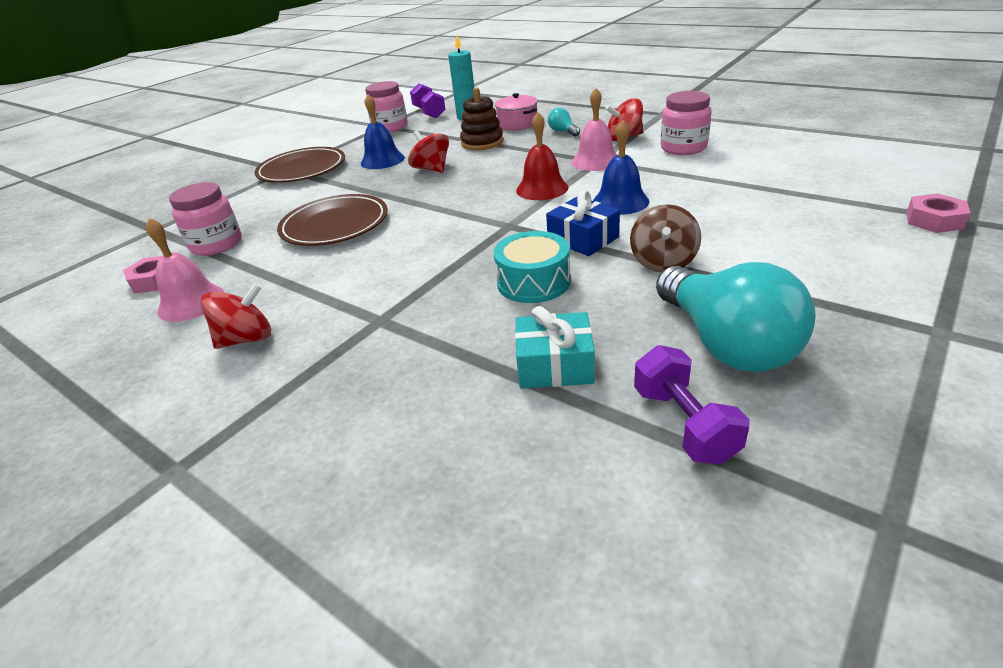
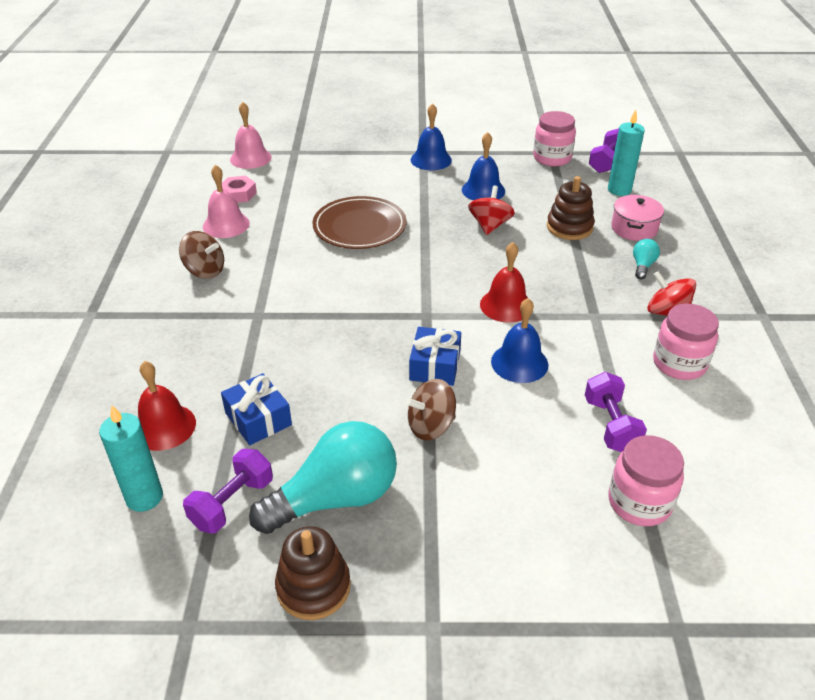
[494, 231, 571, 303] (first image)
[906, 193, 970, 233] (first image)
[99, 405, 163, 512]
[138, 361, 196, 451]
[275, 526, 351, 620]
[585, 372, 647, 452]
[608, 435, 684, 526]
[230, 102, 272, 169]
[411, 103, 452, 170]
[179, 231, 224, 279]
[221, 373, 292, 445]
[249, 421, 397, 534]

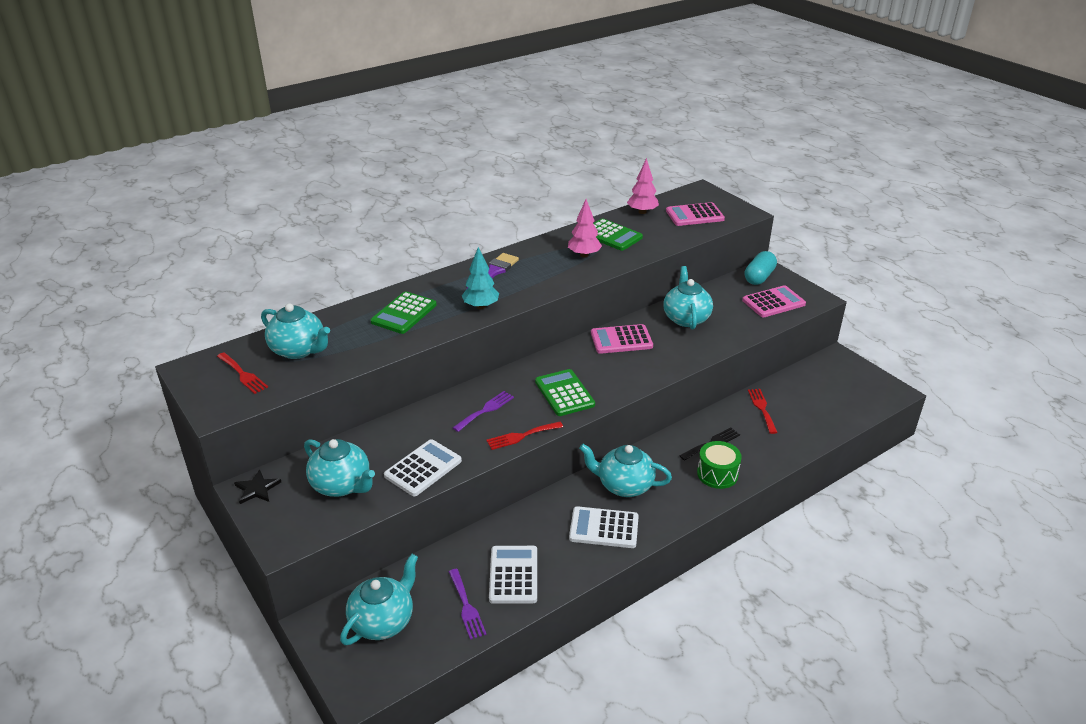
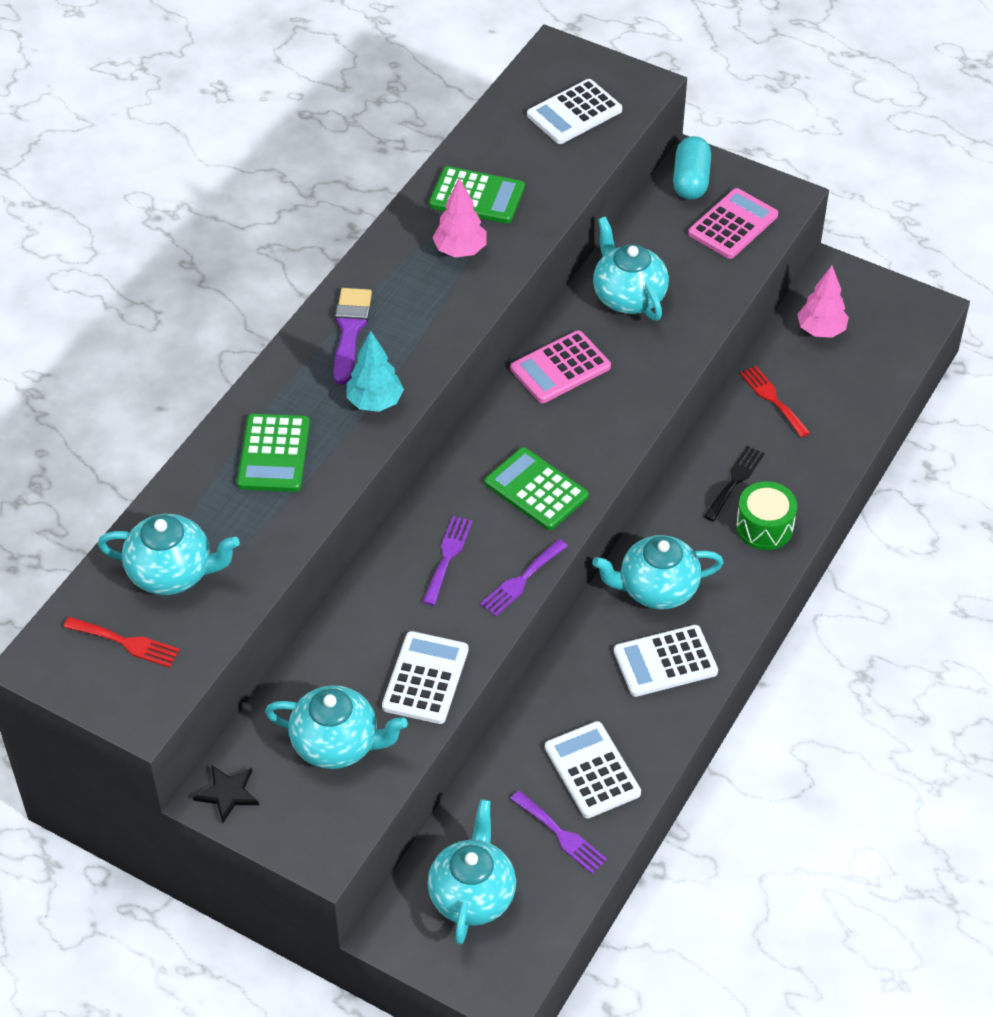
[797, 266, 849, 338]
[480, 539, 568, 616]
[527, 79, 622, 144]

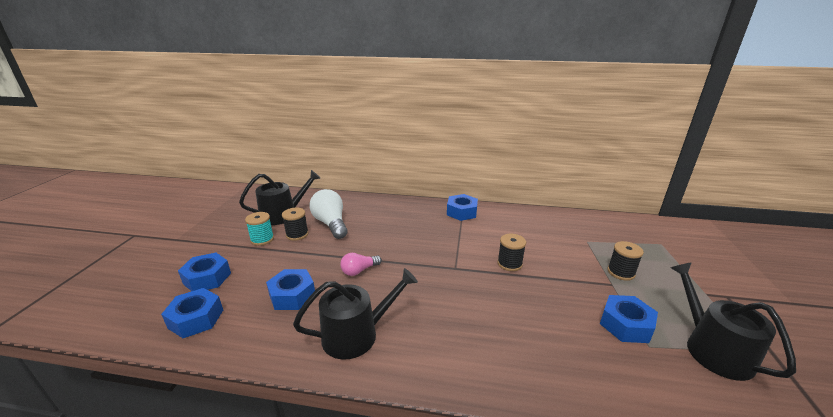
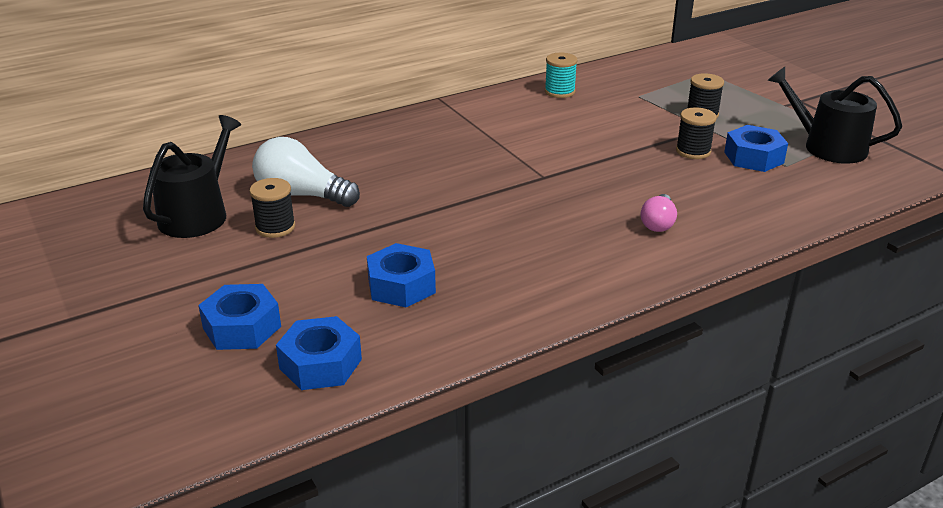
[293, 268, 418, 360] (first image)
[447, 194, 478, 221] (first image)
[545, 53, 577, 98]
[641, 194, 677, 232]
[676, 107, 717, 159]

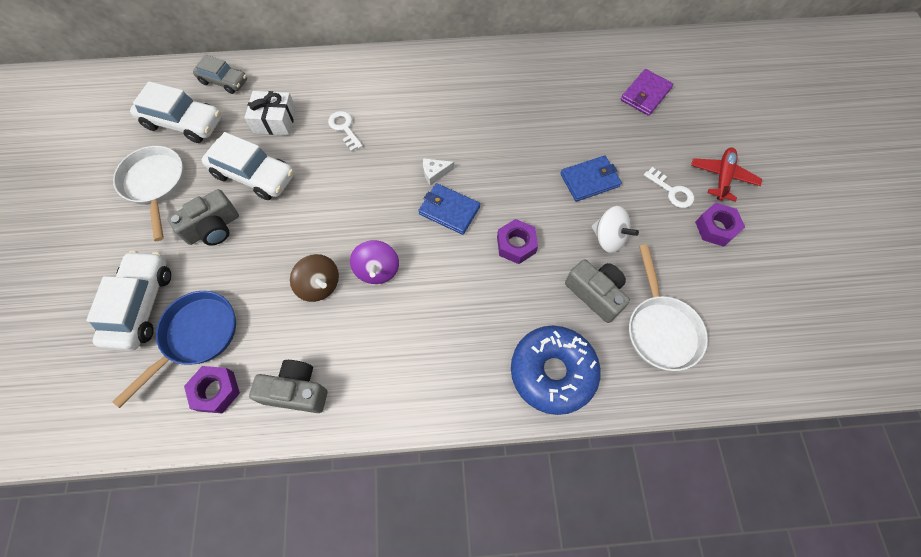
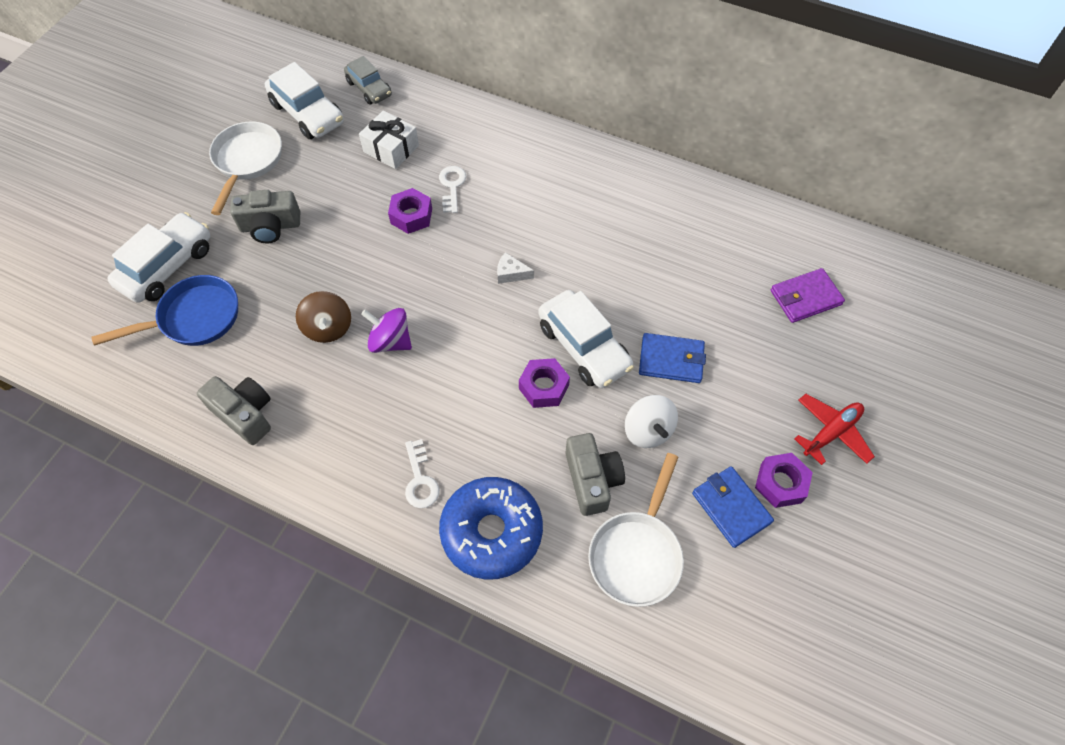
[388, 188, 432, 234]
[538, 290, 634, 388]
[692, 466, 774, 548]
[405, 439, 440, 508]
[361, 308, 412, 353]

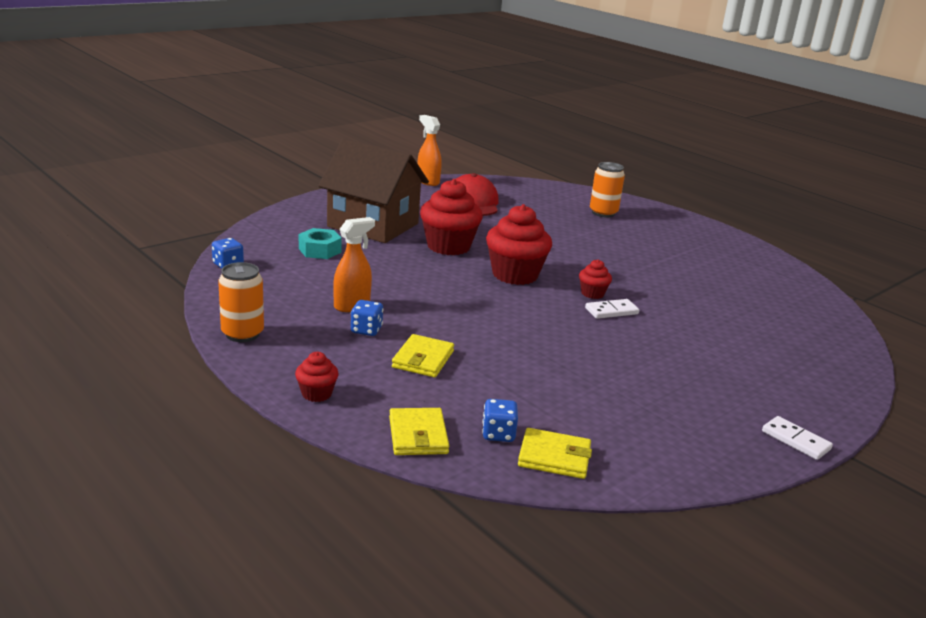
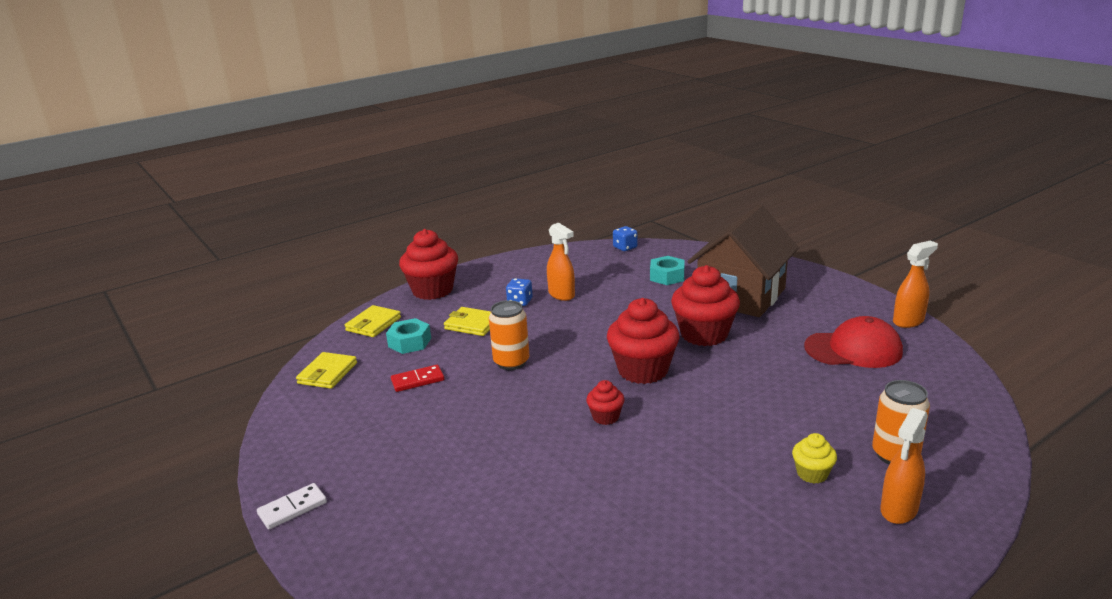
[482, 399, 518, 442] (first image)
[585, 299, 639, 319] (first image)
[386, 318, 431, 354]
[391, 365, 444, 392]
[792, 433, 837, 483]
[880, 408, 928, 524]
[489, 300, 530, 370]
[345, 305, 401, 337]
[399, 229, 458, 300]

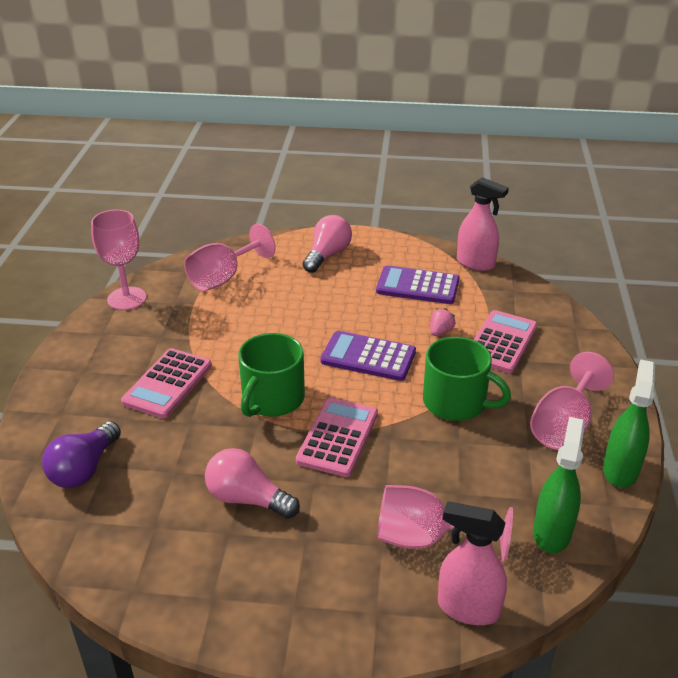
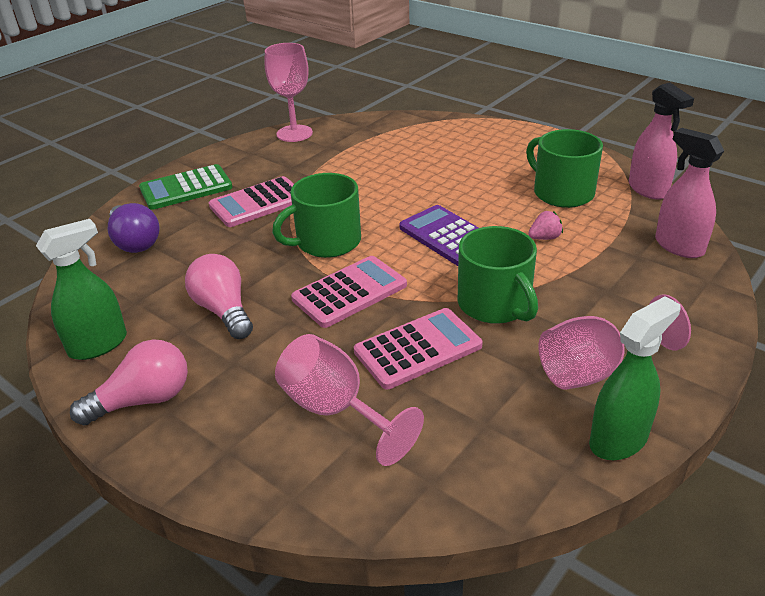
[184, 224, 276, 291] (first image)
[139, 164, 233, 210]
[70, 339, 188, 425]
[655, 128, 724, 258]
[354, 308, 482, 389]
[36, 219, 127, 360]
[526, 129, 603, 208]
[108, 203, 160, 253]

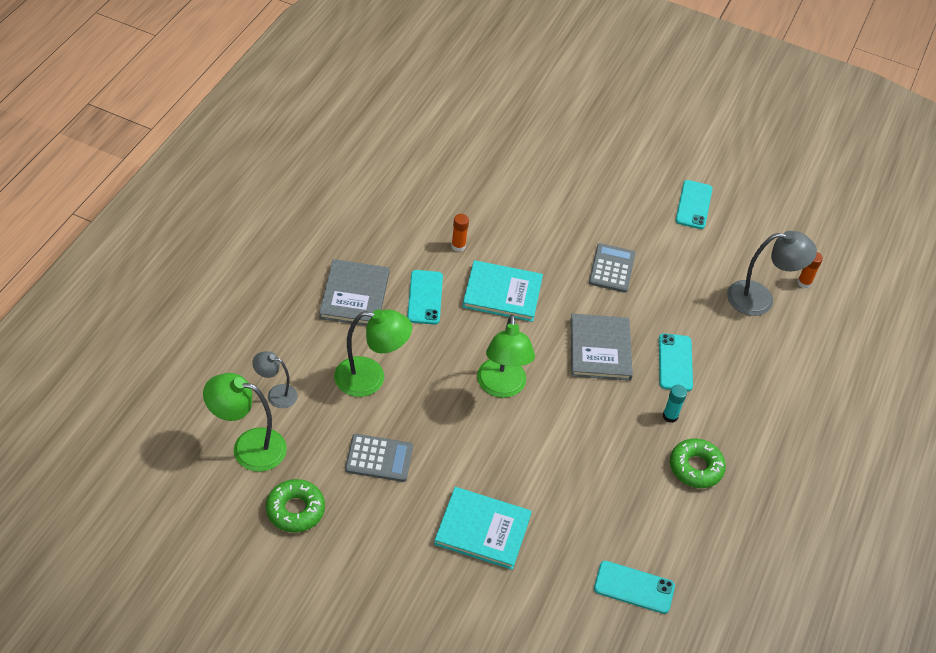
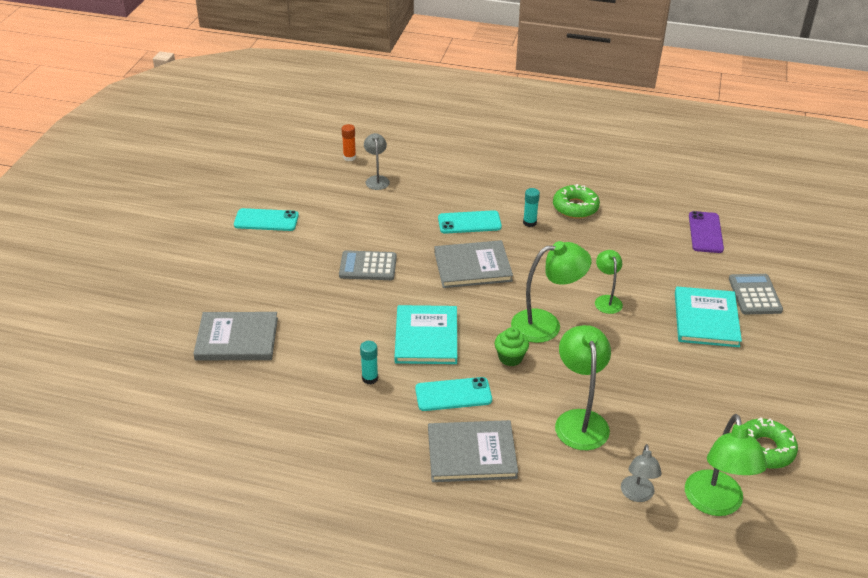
[193, 312, 278, 360]
[495, 327, 529, 366]
[595, 250, 623, 314]
[729, 274, 783, 314]
[360, 341, 378, 385]
[689, 211, 724, 253]
[364, 133, 390, 190]

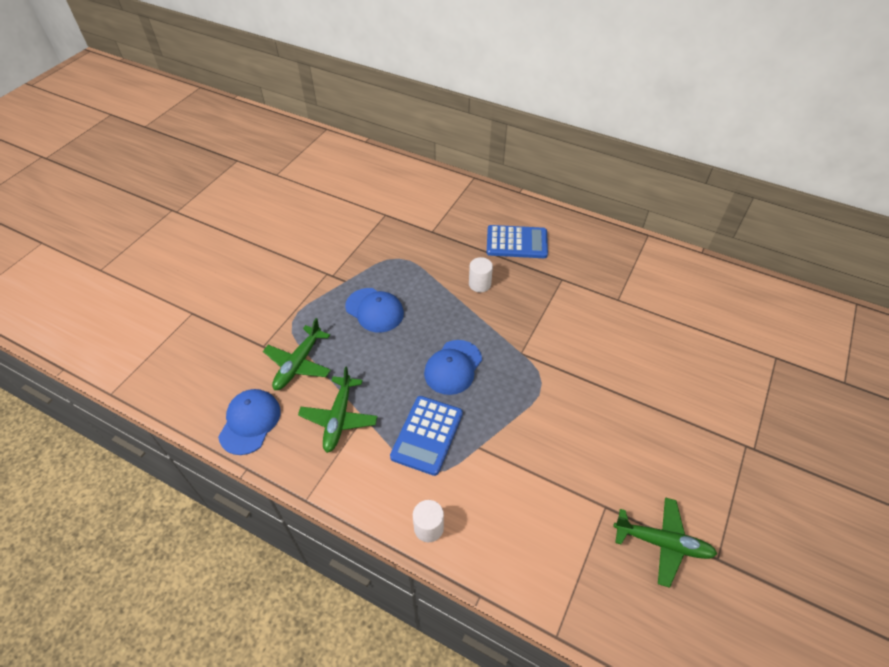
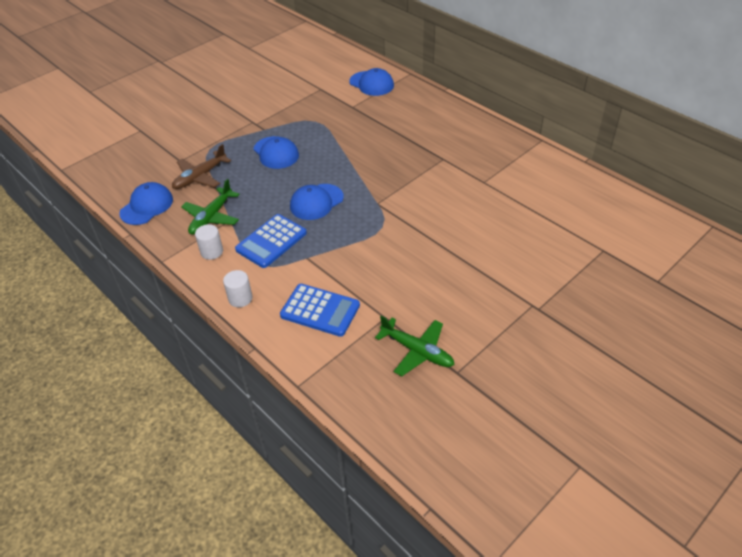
[349, 68, 394, 96]
[195, 224, 223, 260]
[280, 284, 360, 337]
[172, 144, 231, 189]

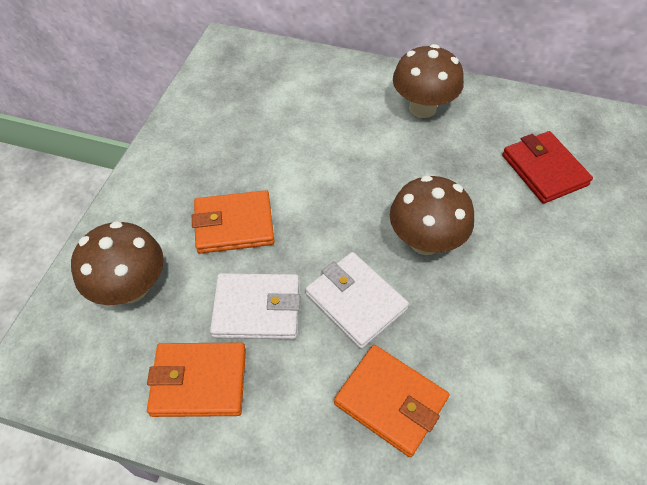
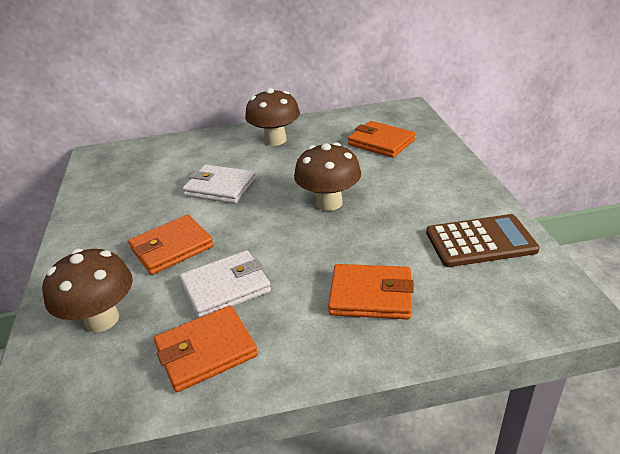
[426, 214, 540, 267]
[182, 165, 256, 204]
[348, 121, 415, 158]

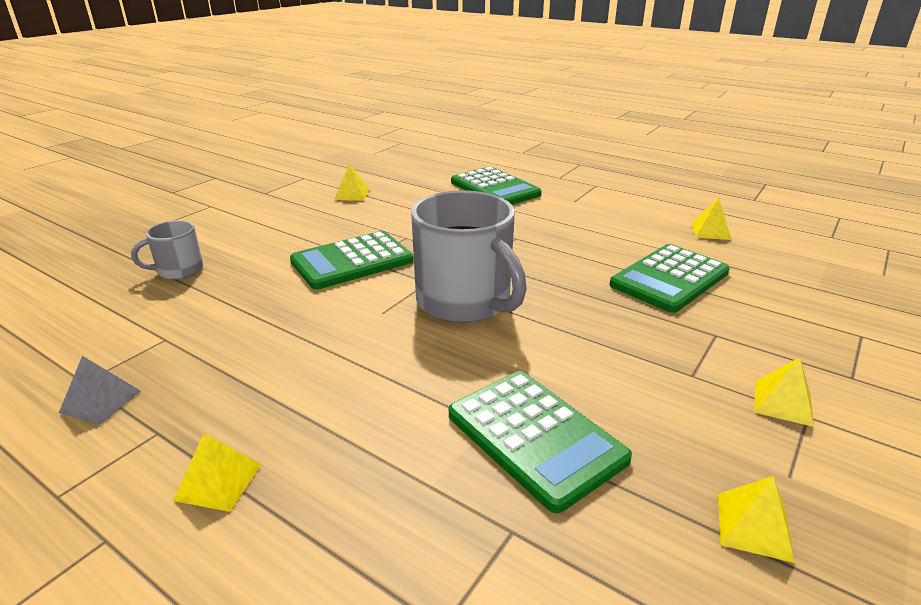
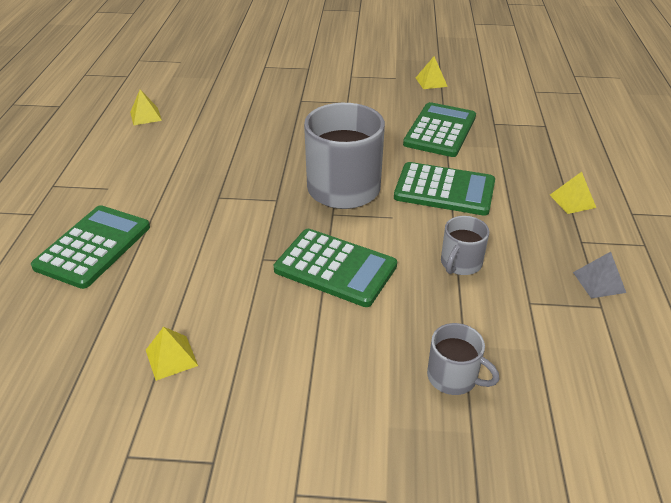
[755, 357, 814, 427] (first image)
[441, 216, 489, 275]
[394, 162, 495, 216]

